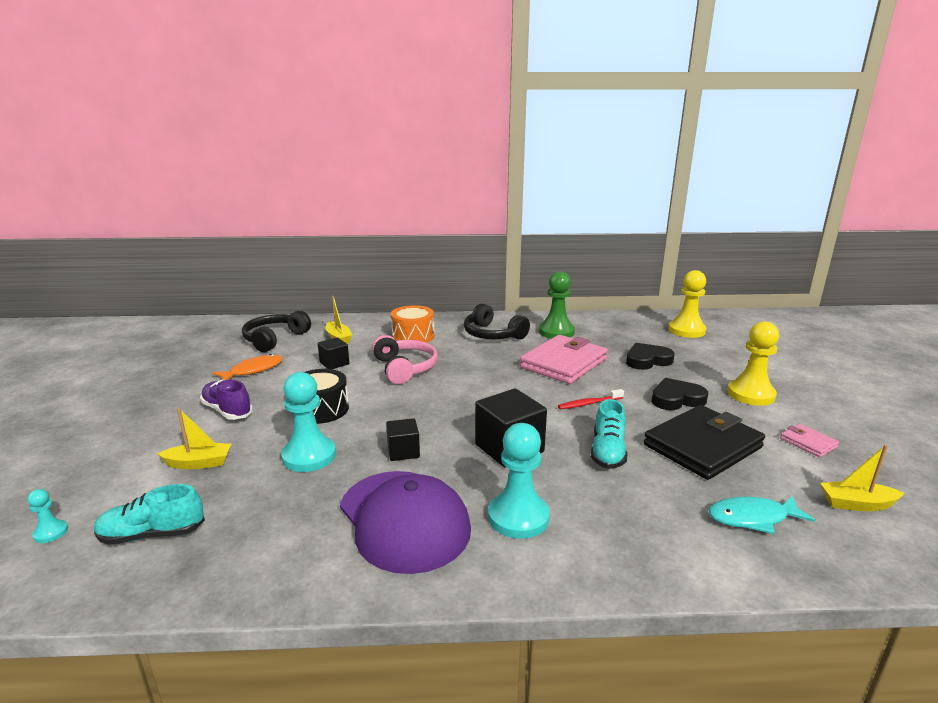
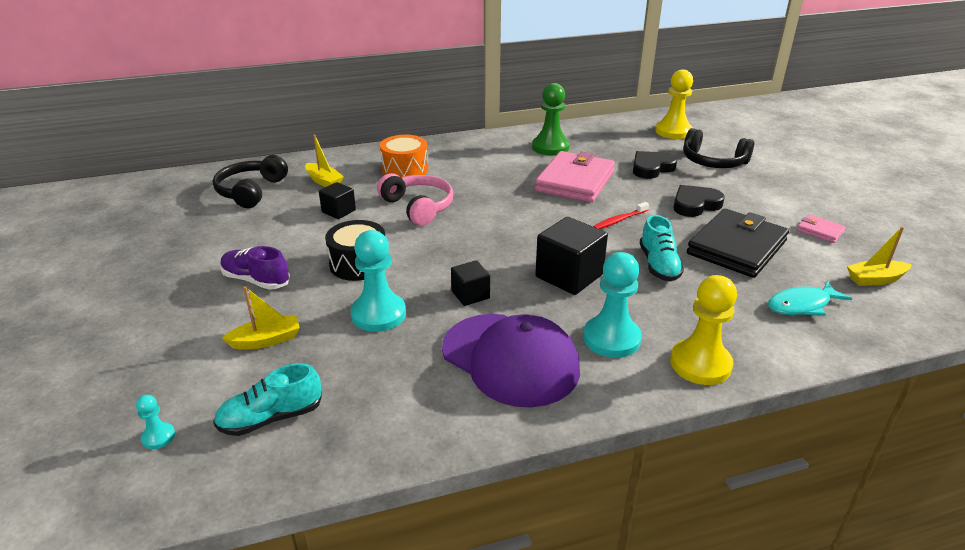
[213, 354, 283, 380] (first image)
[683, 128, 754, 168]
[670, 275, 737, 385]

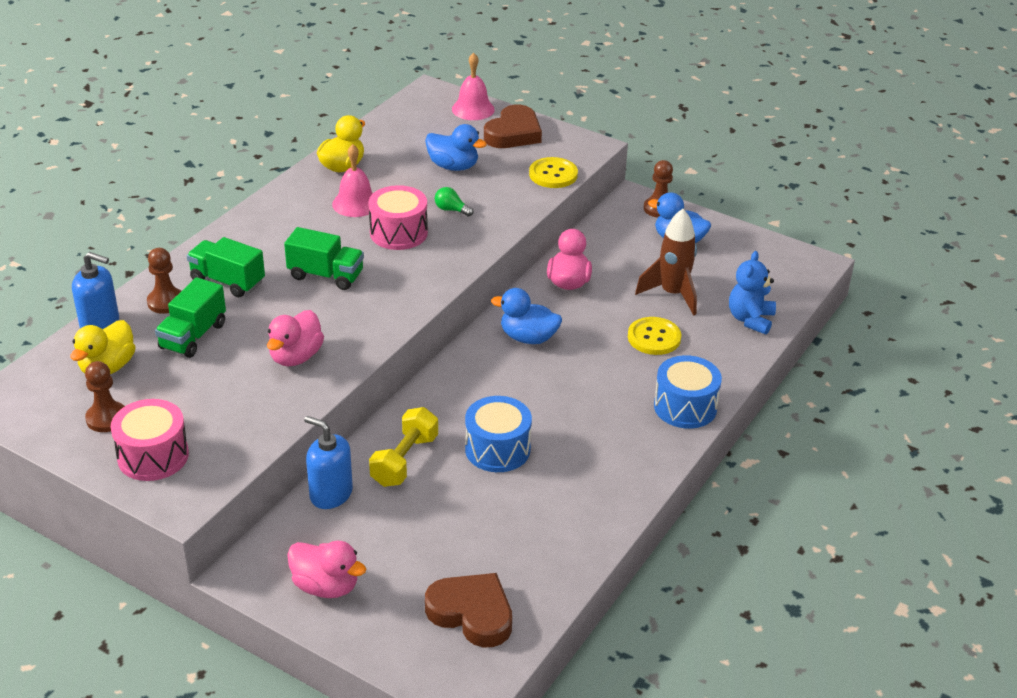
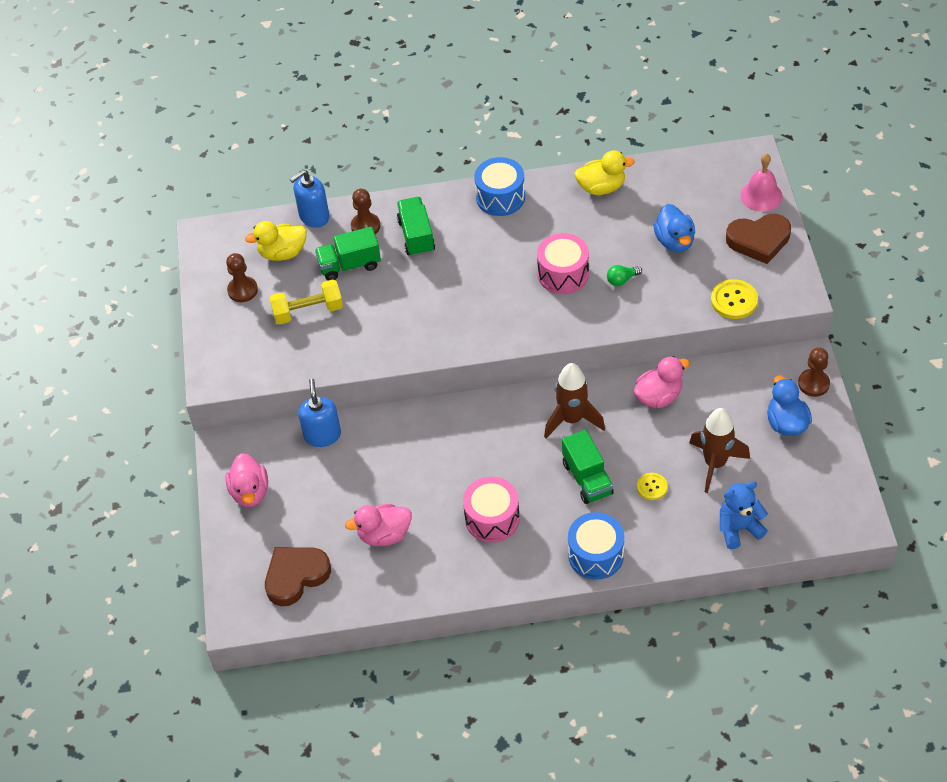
[332, 144, 373, 217] (first image)
[463, 477, 520, 543]
[345, 504, 412, 546]
[562, 430, 614, 504]
[270, 280, 343, 325]
[474, 157, 525, 216]
[544, 363, 605, 438]
[290, 170, 329, 228]
[265, 547, 331, 606]
[607, 265, 642, 286]
[637, 473, 668, 500]

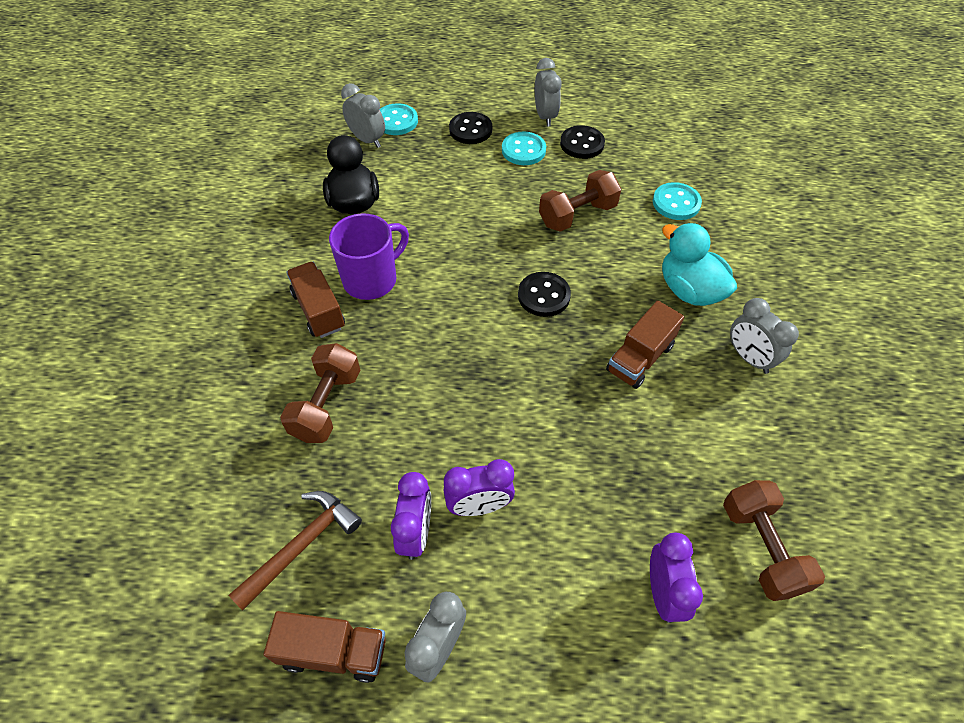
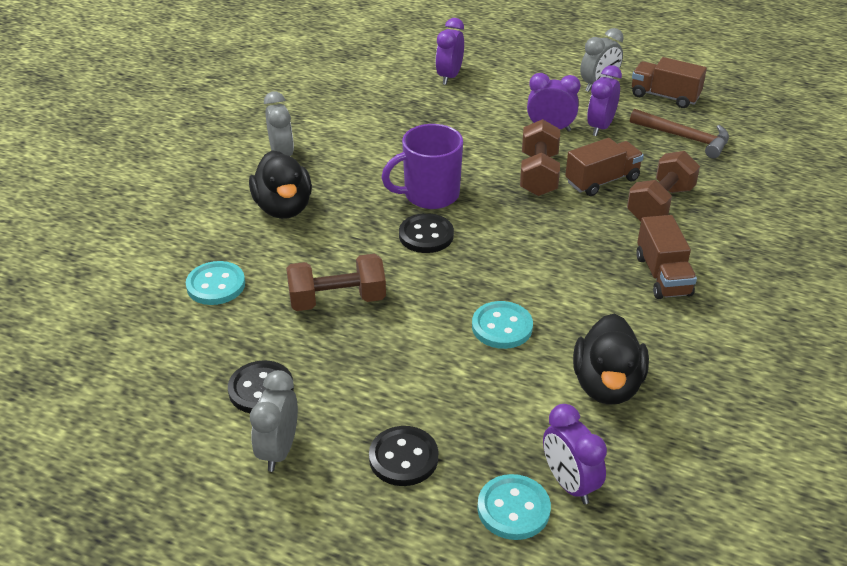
[381, 124, 463, 209]
[472, 301, 533, 349]
[565, 138, 644, 196]
[520, 119, 560, 196]
[543, 404, 607, 504]
[249, 150, 312, 219]
[630, 109, 729, 158]

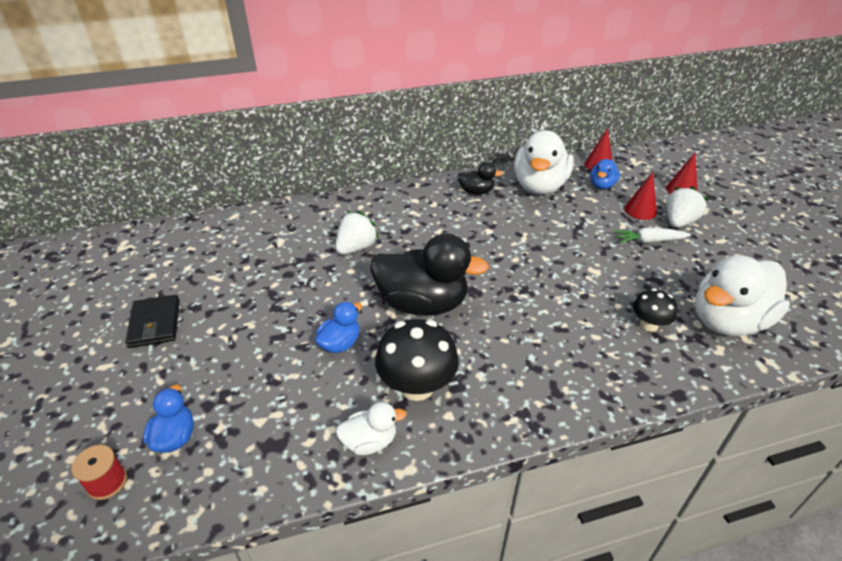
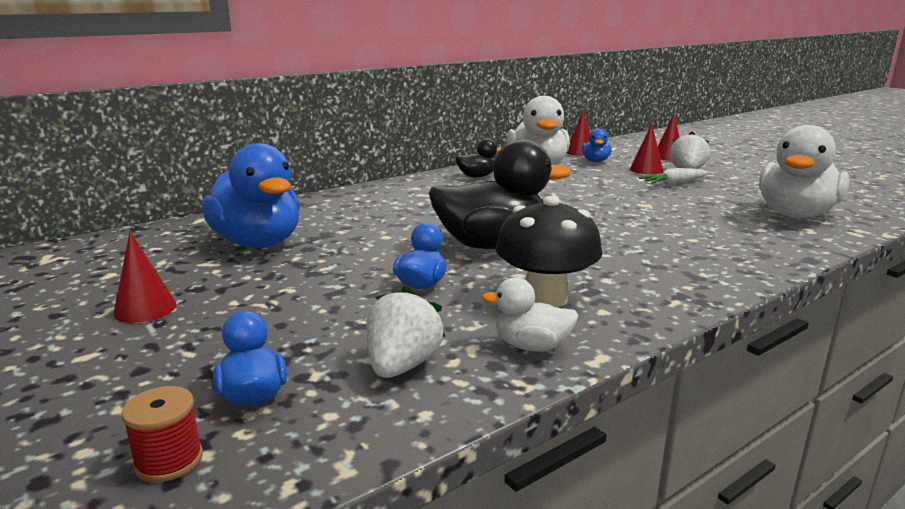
[633, 288, 678, 332] (first image)
[202, 143, 300, 248]
[367, 286, 445, 378]
[113, 231, 177, 323]
[482, 277, 578, 352]

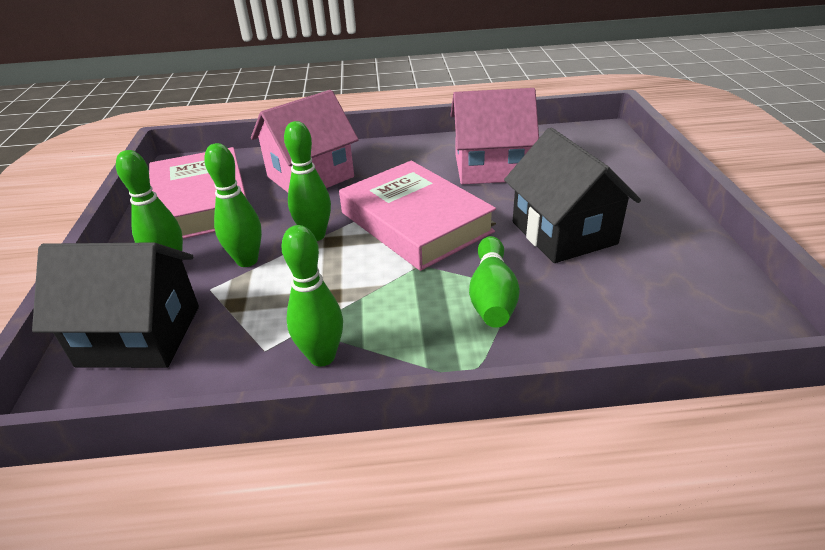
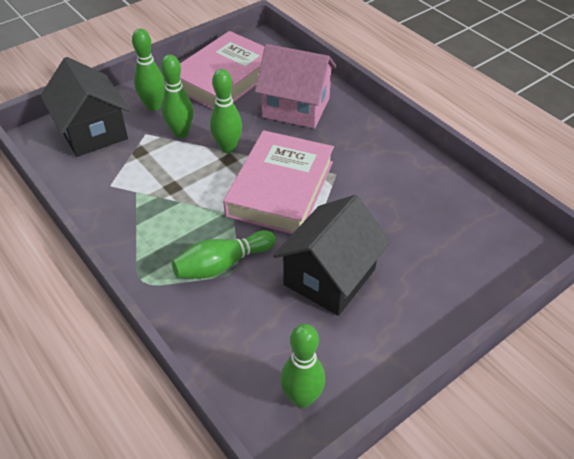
[450, 88, 539, 184] (first image)
[281, 324, 325, 408]

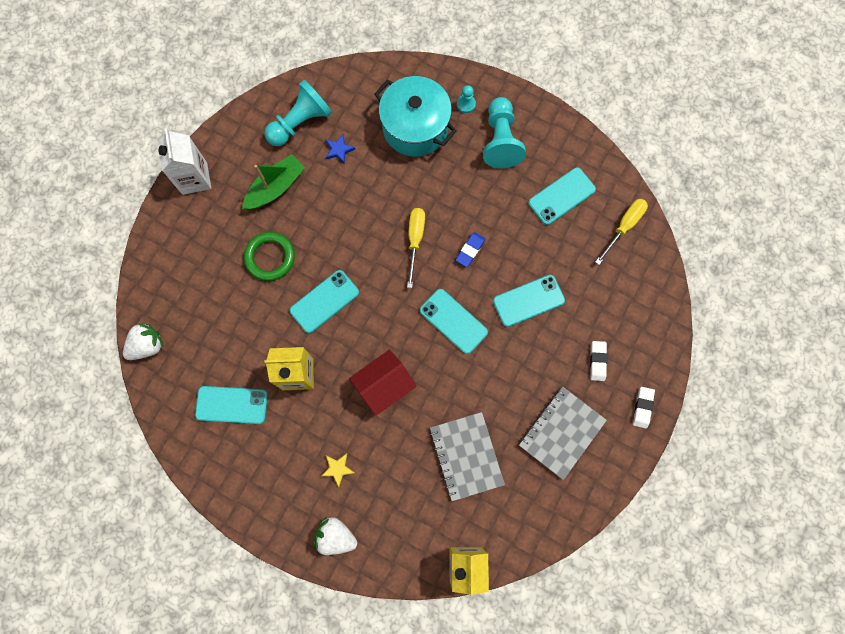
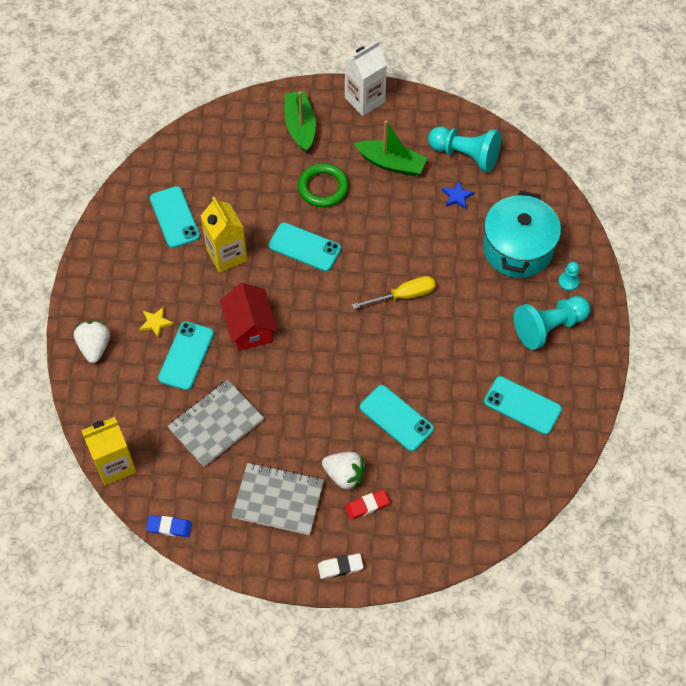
[595, 199, 648, 265] (first image)
[285, 91, 316, 153]
[322, 452, 366, 491]
[158, 321, 214, 390]
[146, 515, 192, 537]
[345, 490, 390, 520]
[220, 283, 278, 351]

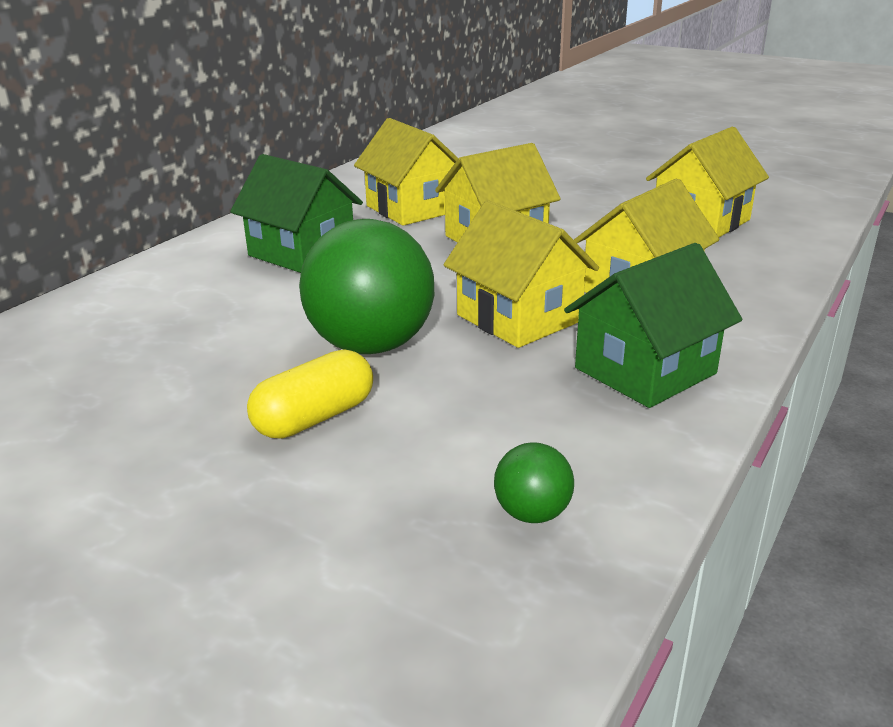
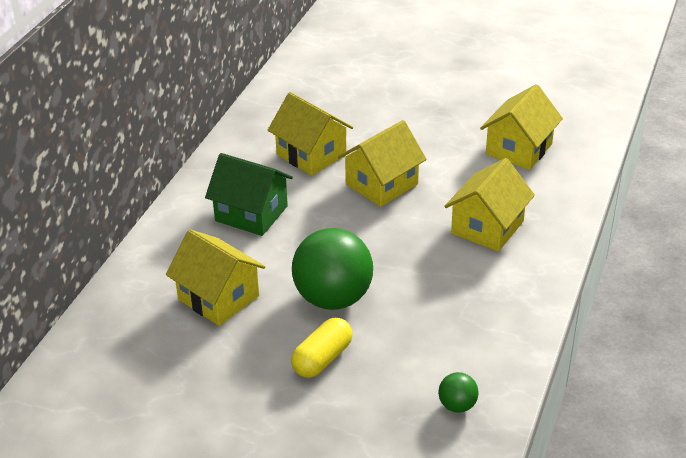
[564, 243, 742, 408] (first image)
[166, 229, 265, 326]

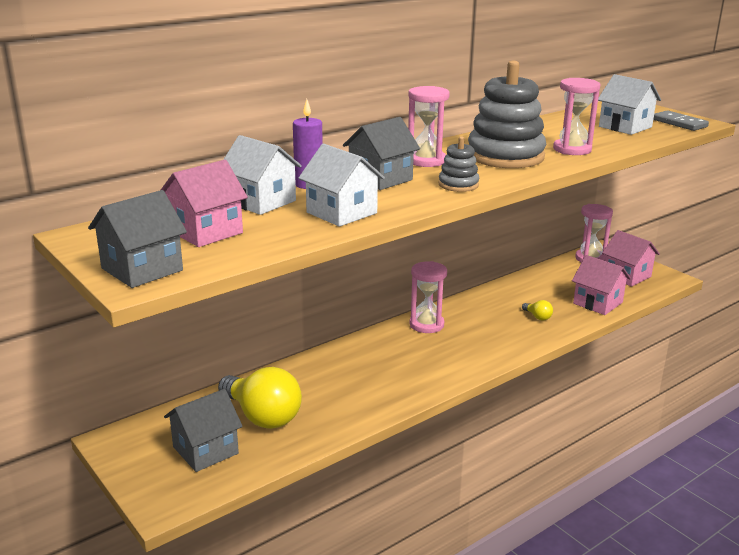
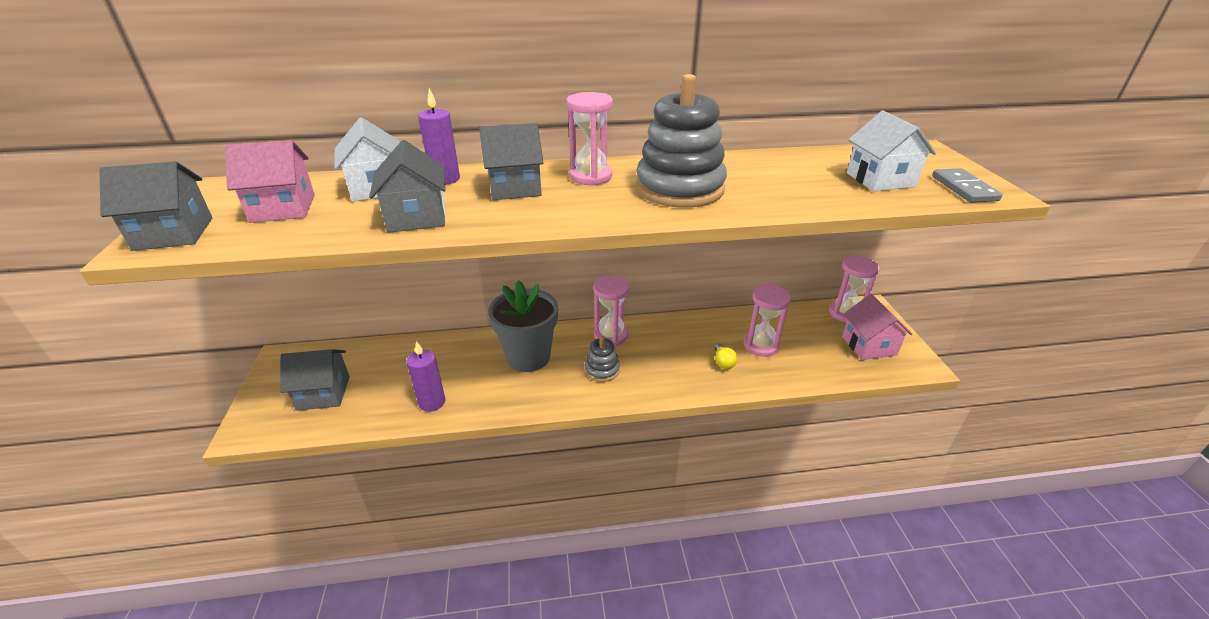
[218, 367, 302, 429] (first image)
[572, 255, 631, 315] (first image)
[407, 341, 445, 412]
[488, 280, 558, 372]
[585, 336, 620, 382]
[744, 284, 791, 357]
[369, 140, 446, 233]

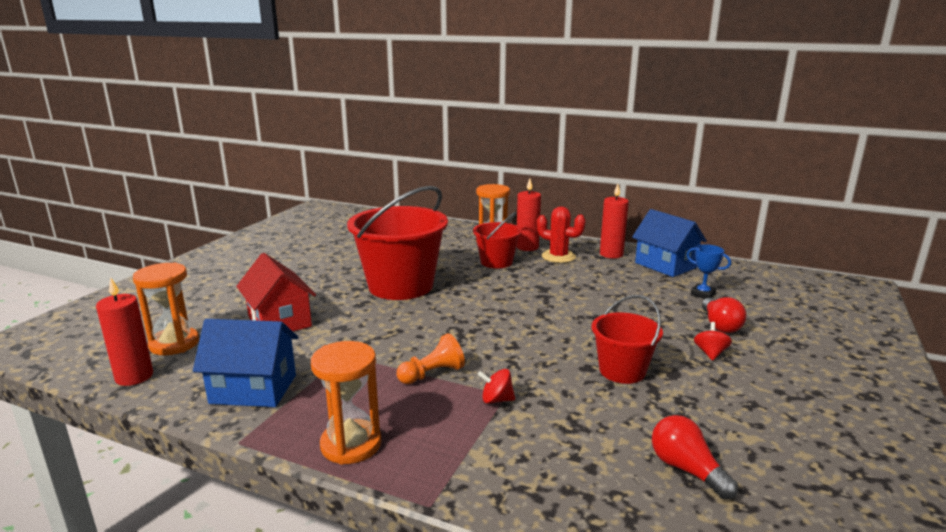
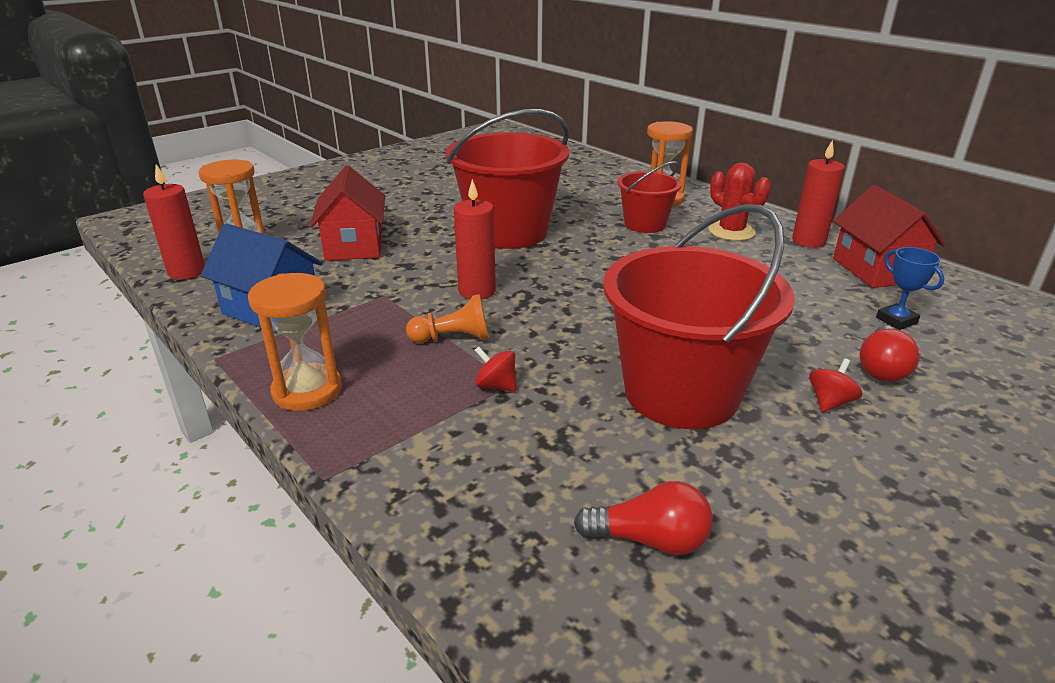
[454, 179, 496, 299]
[833, 185, 946, 288]
[574, 481, 713, 555]
[603, 204, 795, 429]

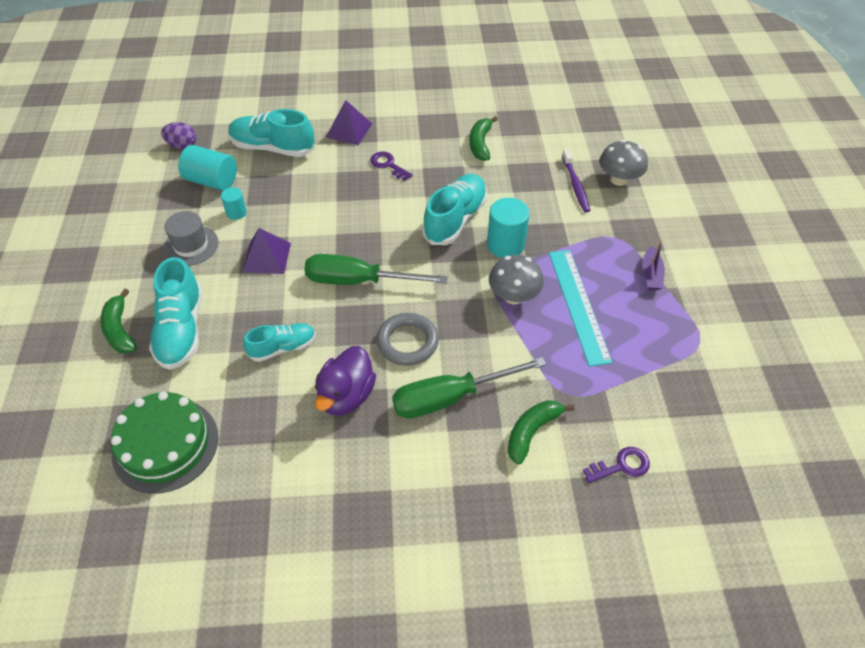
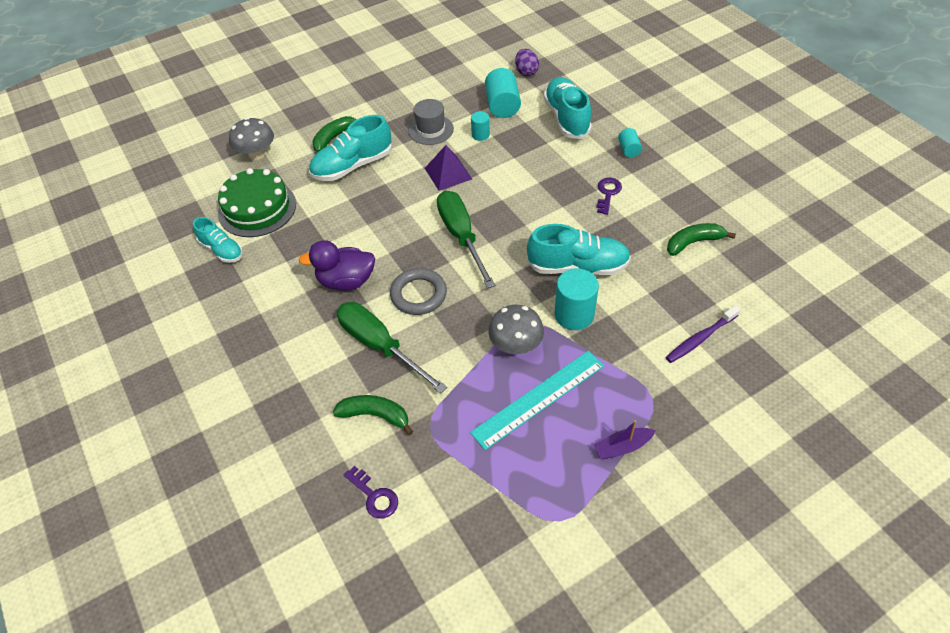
[193, 217, 243, 263]
[229, 117, 274, 160]
[618, 128, 642, 158]

